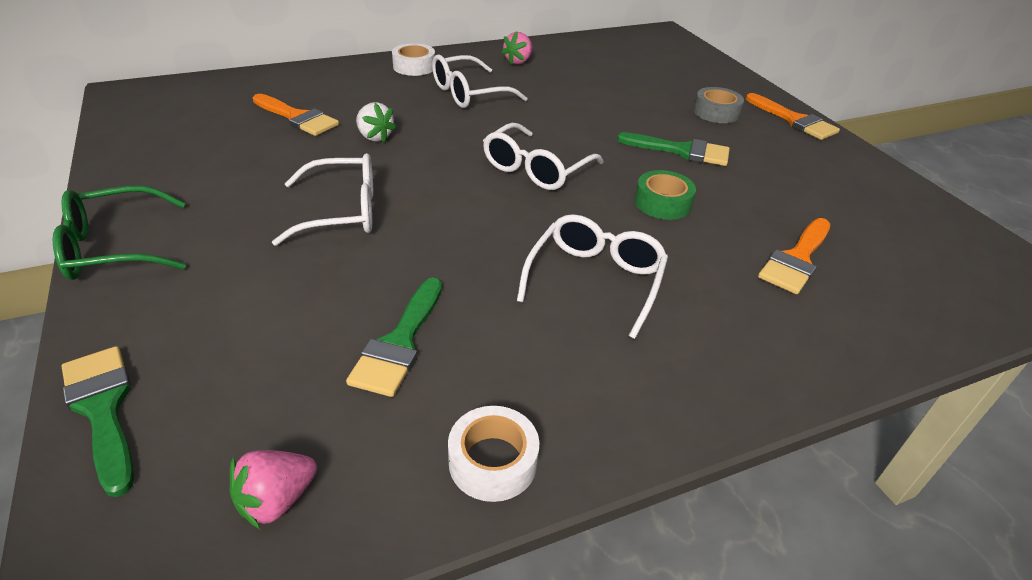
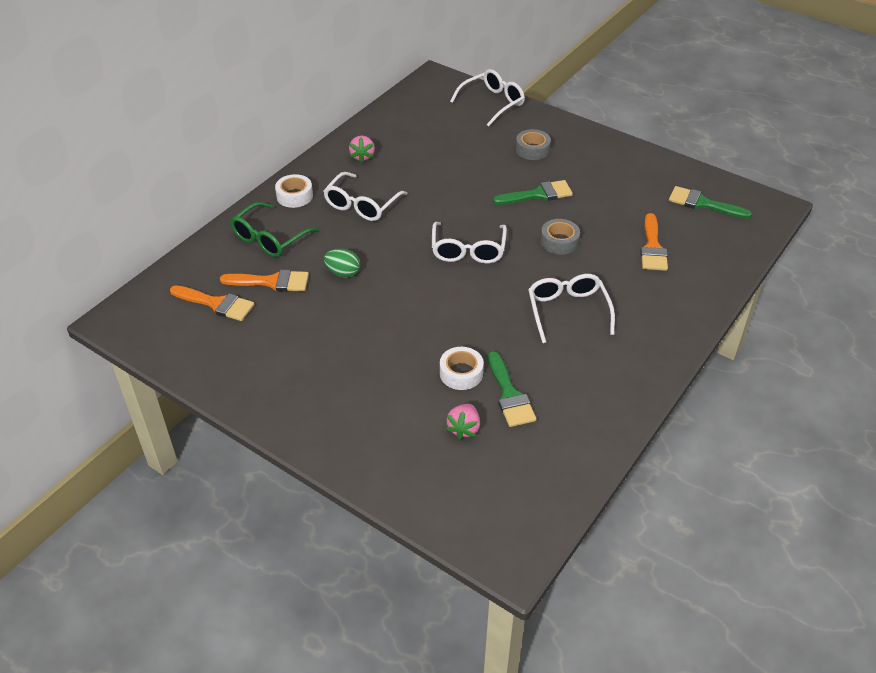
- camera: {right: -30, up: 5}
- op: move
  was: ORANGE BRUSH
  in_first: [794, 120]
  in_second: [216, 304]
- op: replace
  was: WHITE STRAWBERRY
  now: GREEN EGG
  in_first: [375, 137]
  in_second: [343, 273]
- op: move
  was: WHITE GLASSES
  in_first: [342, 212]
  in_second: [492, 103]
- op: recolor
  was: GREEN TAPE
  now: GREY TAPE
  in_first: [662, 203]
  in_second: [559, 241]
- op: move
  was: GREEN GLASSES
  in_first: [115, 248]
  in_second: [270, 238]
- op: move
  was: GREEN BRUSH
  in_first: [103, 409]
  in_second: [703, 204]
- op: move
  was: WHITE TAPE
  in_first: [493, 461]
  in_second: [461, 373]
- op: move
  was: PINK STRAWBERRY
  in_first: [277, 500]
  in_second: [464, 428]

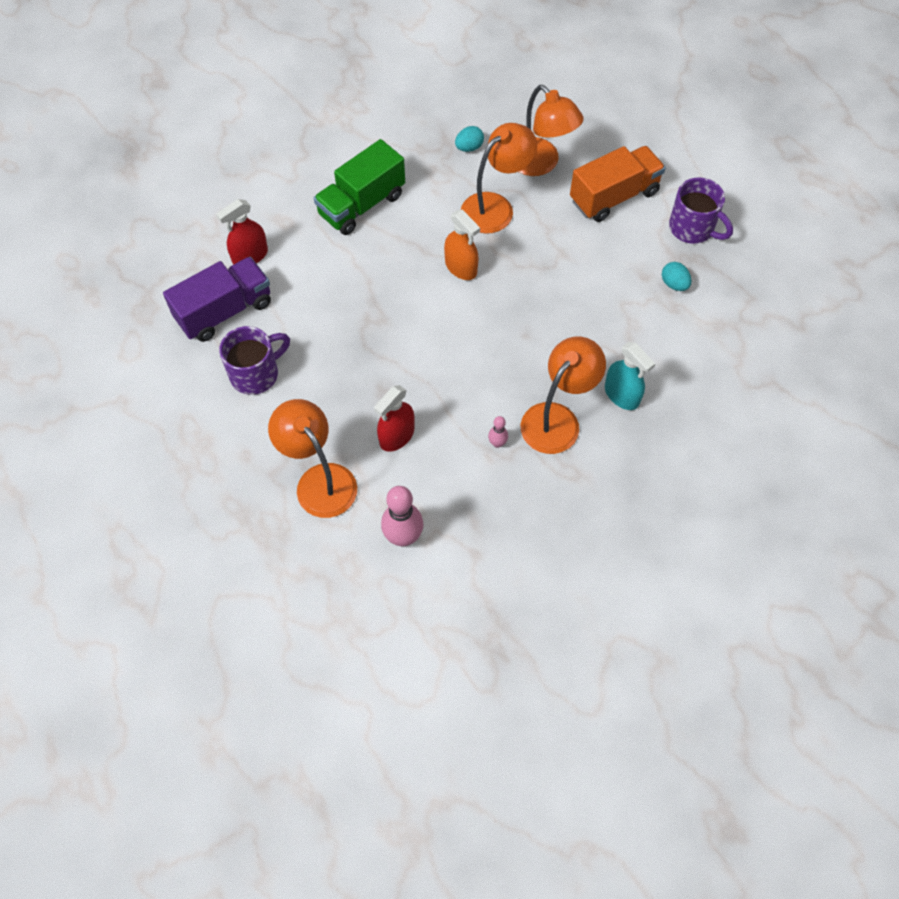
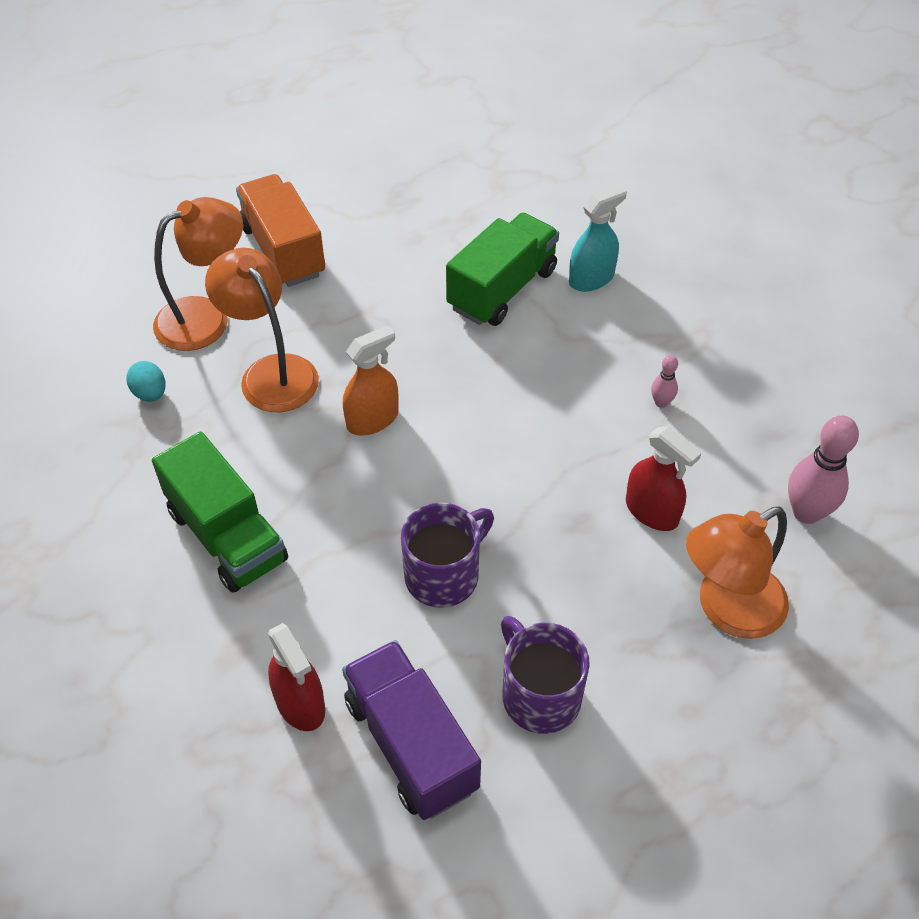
- camera: {right: -85, up: -10}
- op: move
  was: PURPLE MUG
  in_first: [692, 228]
  in_second: [444, 575]
- op: delete
  was: TURQUOISE EGG
  in_first: [674, 284]
- op: delete
  was: ORANGE LAMP
  in_first: [557, 419]
- op: insert
  now: GREEN TRUCK
  in_second: [502, 289]

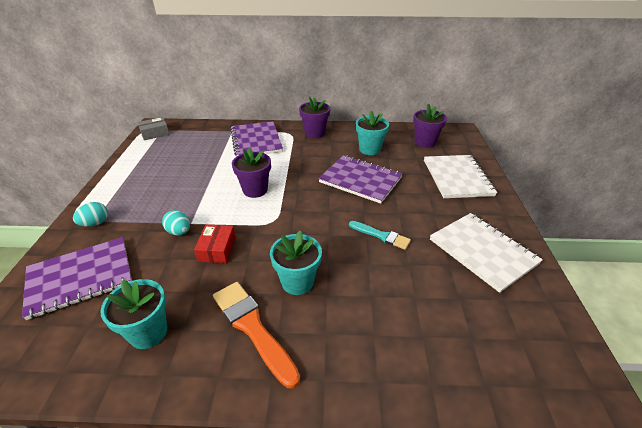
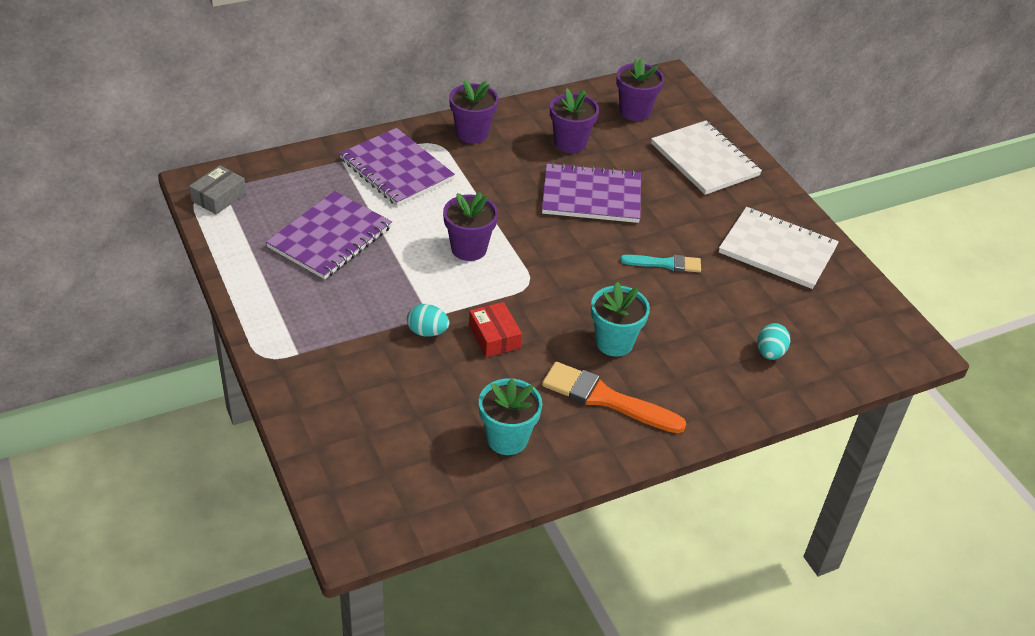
- camera: {right: -30, up: 5}
- op: recolor
  was: TURQUOISE FLOWER POT
  now: PURPLE FLOWER POT
  in_first: [370, 149]
  in_second: [570, 143]
- op: move
  was: TURQUOISE EGG
  in_first: [95, 223]
  in_second: [770, 353]
- op: move
  was: PURPLE NOTEBOOK
  in_first: [80, 277]
  in_second: [330, 237]

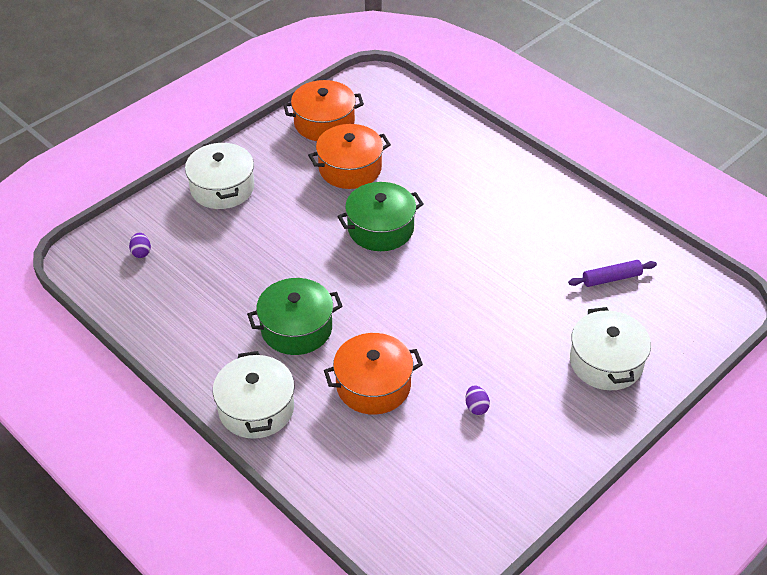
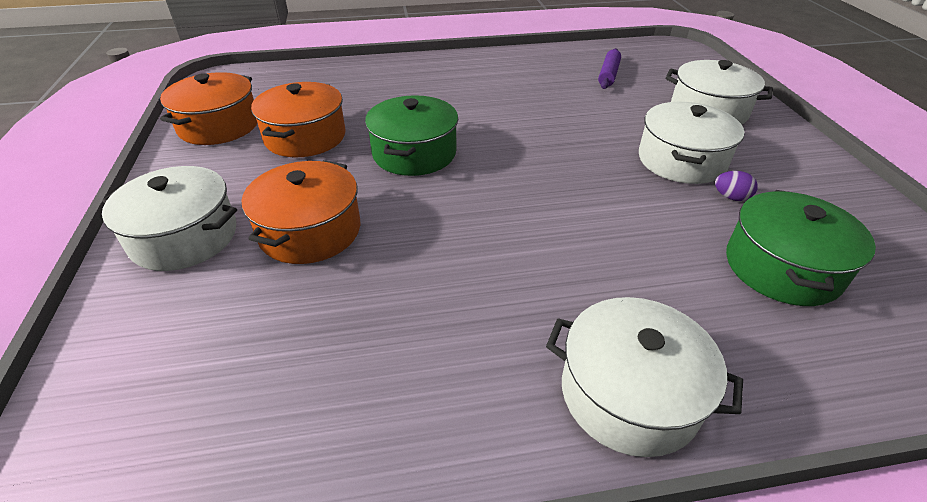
- camera: {right: -55, up: -5}
- op: delete
  was: PURPLE EGG
  in_first: [141, 252]
- op: move
  was: GREEN POT
  in_first: [296, 328]
  in_second: [782, 267]
- op: move
  was: ORANGE POT
  in_first: [373, 385]
  in_second: [310, 231]
- op: insert
  now: WHITE POT
  in_second: [681, 160]

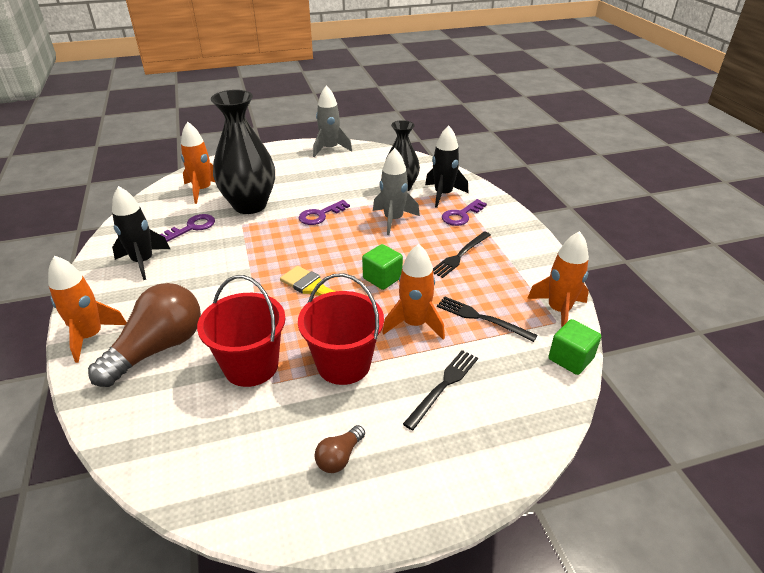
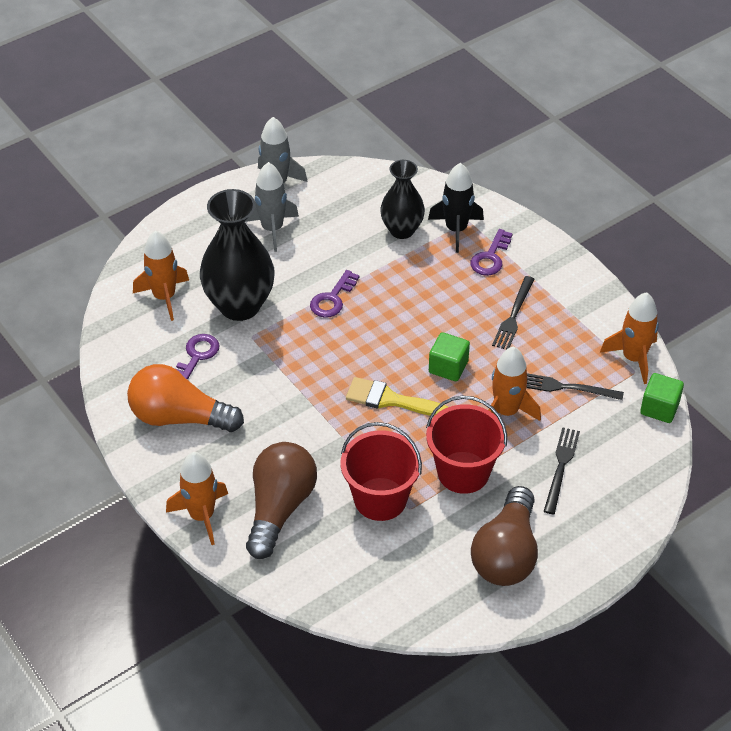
- camera: {right: -20, up: 10}
- op: move
  was: GREY ROCKET
  in_first: [393, 220]
  in_second: [272, 229]
- op: replace
  was: BLACK ROCKET
  now: ORANGE LIGHT BULB
  in_first: [143, 262]
  in_second: [179, 417]
- op: resize
  was: BROWN LIGHT BULB
  in_first: [339, 457]
  in_second: [506, 553]
  ratio: 2.24

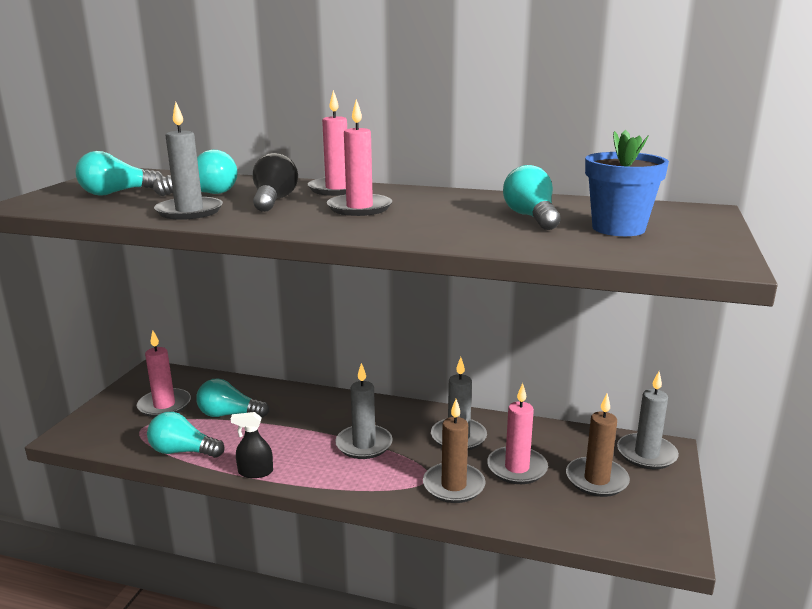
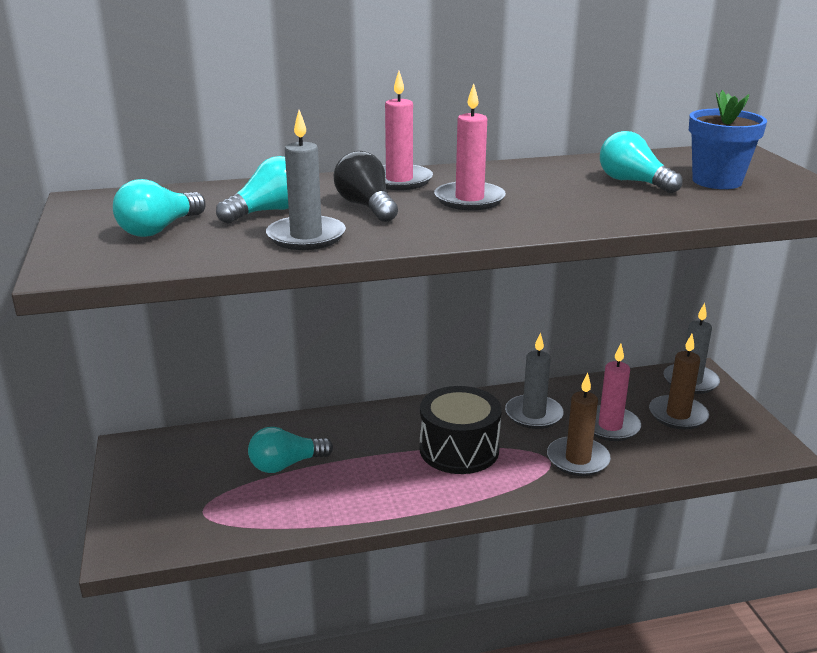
- camera: {right: -30, up: 5}
- op: delete
  was: PINK CANDLE
  in_first: [164, 405]
- op: replace
  was: GREY CANDLE
  now: BLACK DRUM
  in_first: [364, 444]
  in_second: [459, 449]
- op: delete
  was: TURQUOISE LIGHT BULB
  in_first: [183, 451]
- op: delete
  was: BLACK SPRAY BOTTLE
  in_first: [255, 472]

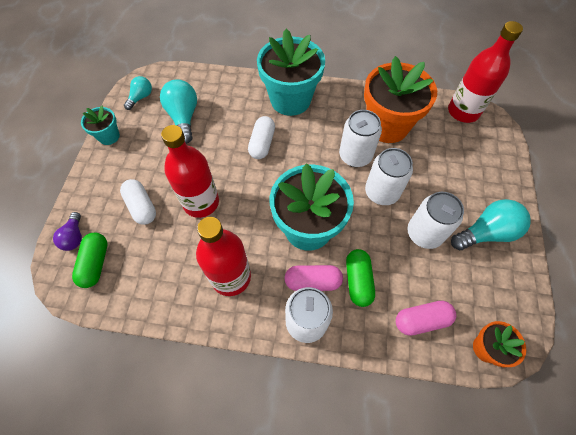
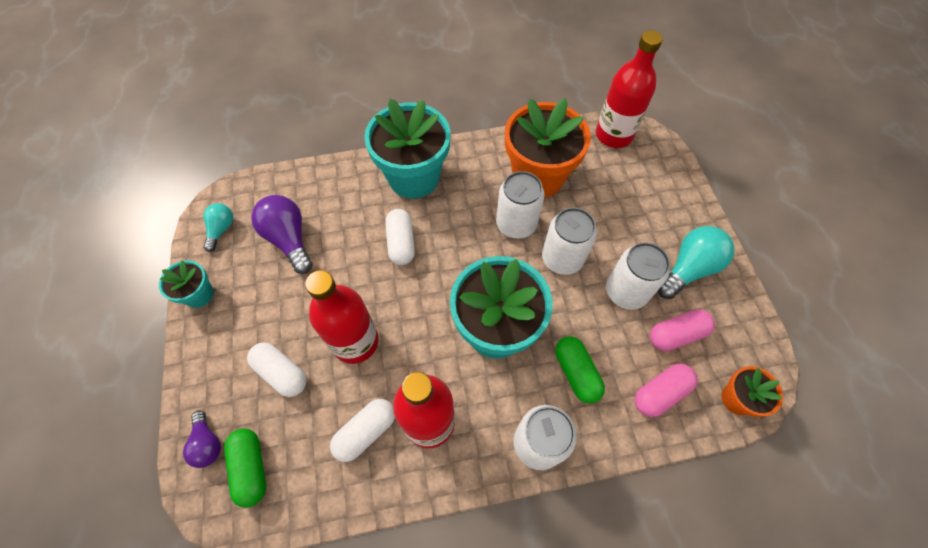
- camera: {right: -20, up: 0}
- op: recolor
  was: TURQUOISE LIGHT BULB
  now: PURPLE LIGHT BULB
  in_first: [183, 117]
  in_second: [289, 239]
- op: move
  was: PINK CAPSULE
  in_first: [313, 281]
  in_second: [676, 334]
- op: insert
  now: WHITE CAPSULE
  in_second: [366, 432]

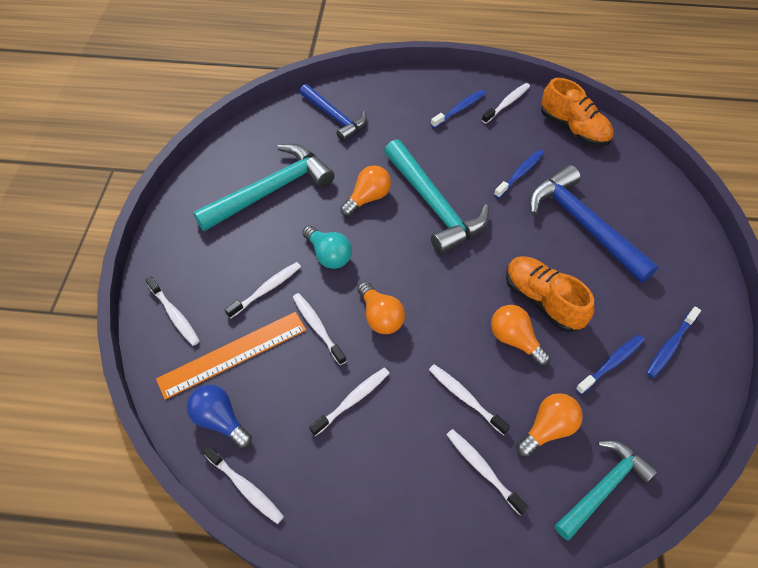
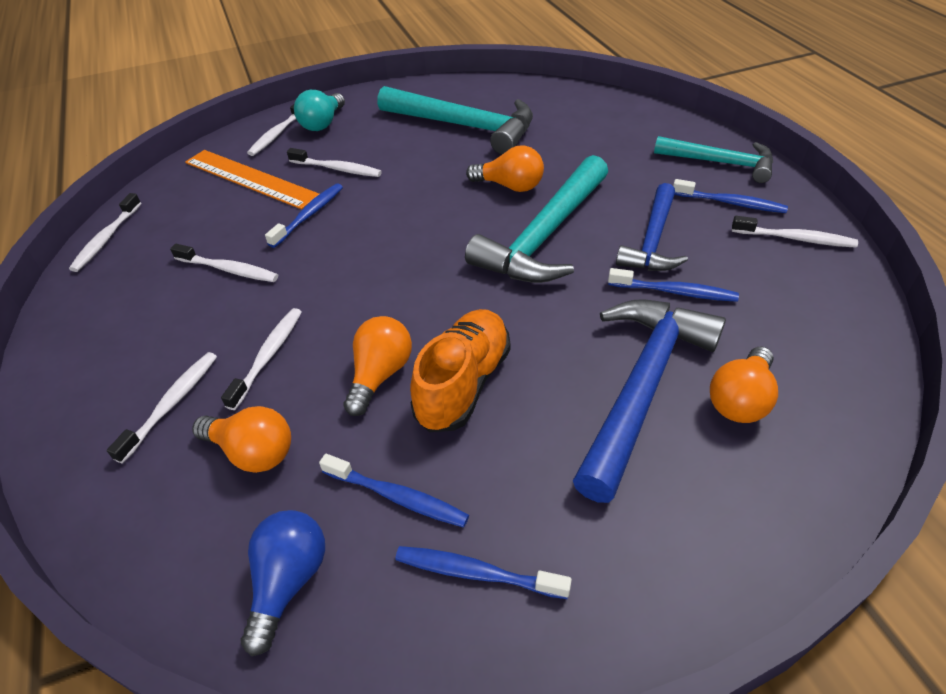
- camera: {right: 65, up: -10}
- op: delete
  was: ORANGE SHOE
  in_first: [573, 129]
- op: move
  was: BLUE HAMMER
  in_first: [335, 117]
  in_second: [653, 240]
- op: move
  was: TURQUOISE LIGHT BULB
  in_first: [329, 255]
  in_second: [322, 123]
- op: move
  was: ORANGE LIGHT BULB
  in_first: [380, 317]
  in_second: [740, 400]
- op: recolor
  was: WHITE TOOTHBRUSH
  now: BLUE TOOTHBRUSH
  in_first: [317, 327]
  in_second: [309, 215]
- op: move
  was: BLUE LIGHT BULB
  in_first: [220, 420]
  in_second: [288, 582]
- op: move
  was: TURQUOISE HAMMER
  in_first: [603, 487]
  in_second: [720, 163]

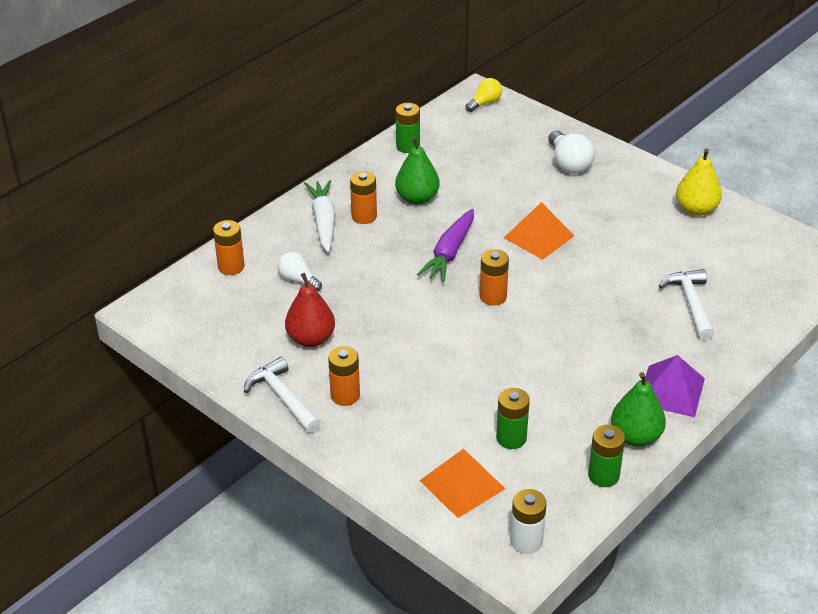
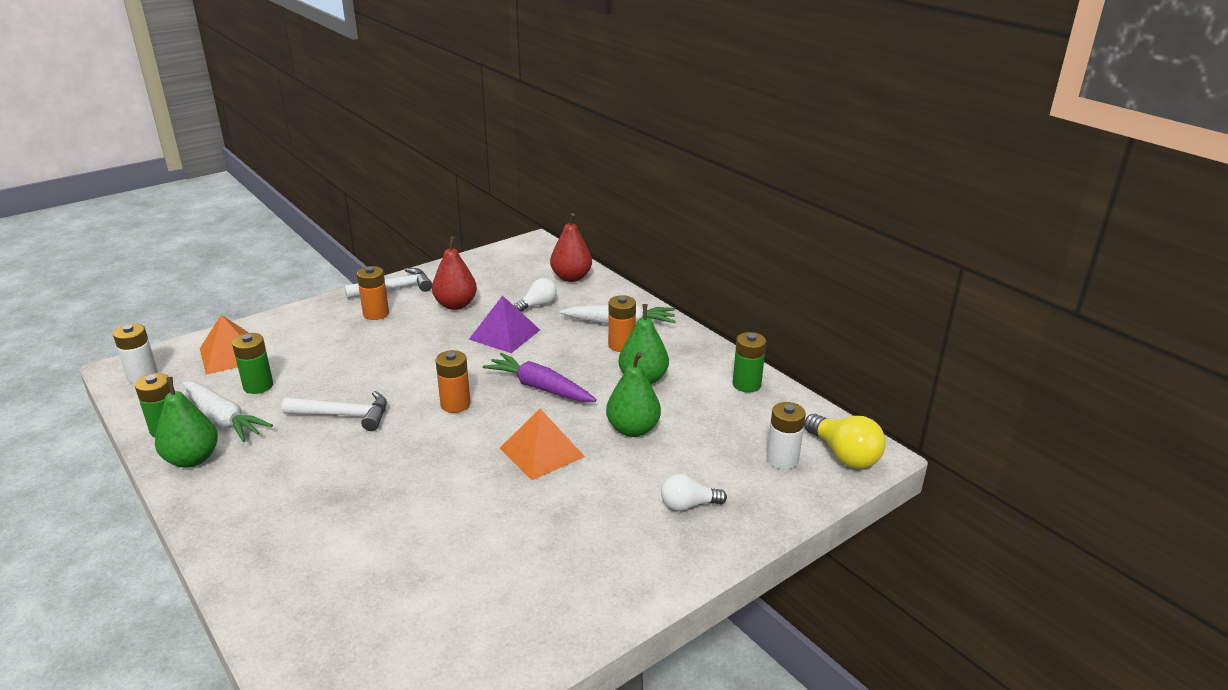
- camera: {right: 100, up: -10}
- op: resize
  was: YELLOW LIGHT BULB
  in_first: [484, 103]
  in_second: [844, 455]
  ratio: 1.51
- op: resize
  was: WHITE LIGHT BULB
  in_first: [568, 163]
  in_second: [688, 505]
  ratio: 0.66
- op: delete
  was: YELLOW PEAR
  in_first: [696, 209]
- op: replace
  was: ORANGE BATTERY
  now: RED PEAR
  in_first: [231, 267]
  in_second: [571, 277]
- op: move
  was: WHITE HAMMER
  in_first: [691, 303]
  in_second: [344, 415]
- op: move
  was: PURPLE PYRAMID
  in_first: [671, 391]
  in_second: [505, 334]
- op: insert
  now: GREEN PEAR
  in_second: [633, 429]
- op: insert
  now: WHITE CARROT
  in_second: [223, 419]
- op: insert
  now: WHITE BATTERY
  in_second: [782, 459]

